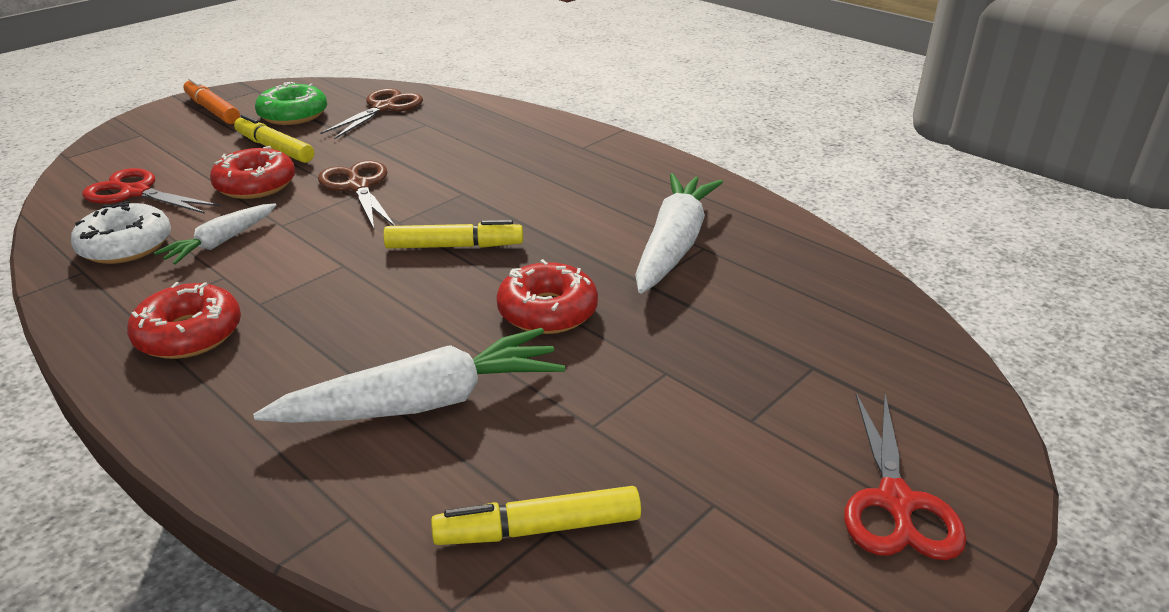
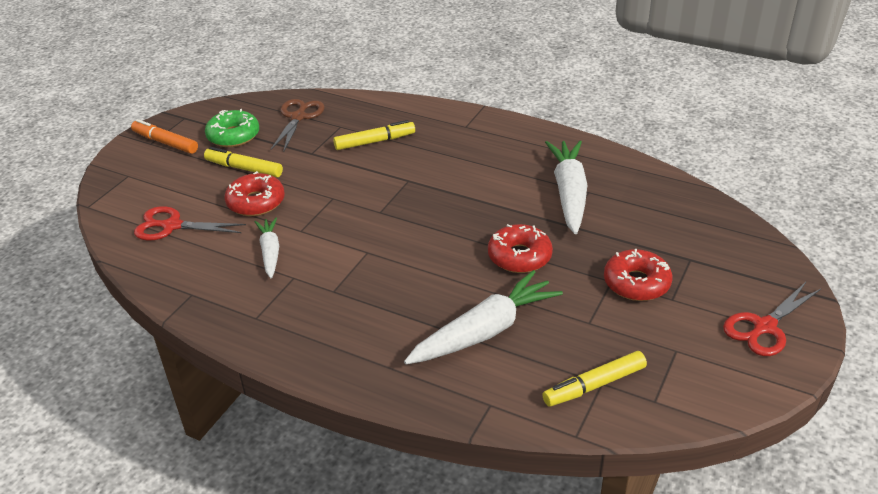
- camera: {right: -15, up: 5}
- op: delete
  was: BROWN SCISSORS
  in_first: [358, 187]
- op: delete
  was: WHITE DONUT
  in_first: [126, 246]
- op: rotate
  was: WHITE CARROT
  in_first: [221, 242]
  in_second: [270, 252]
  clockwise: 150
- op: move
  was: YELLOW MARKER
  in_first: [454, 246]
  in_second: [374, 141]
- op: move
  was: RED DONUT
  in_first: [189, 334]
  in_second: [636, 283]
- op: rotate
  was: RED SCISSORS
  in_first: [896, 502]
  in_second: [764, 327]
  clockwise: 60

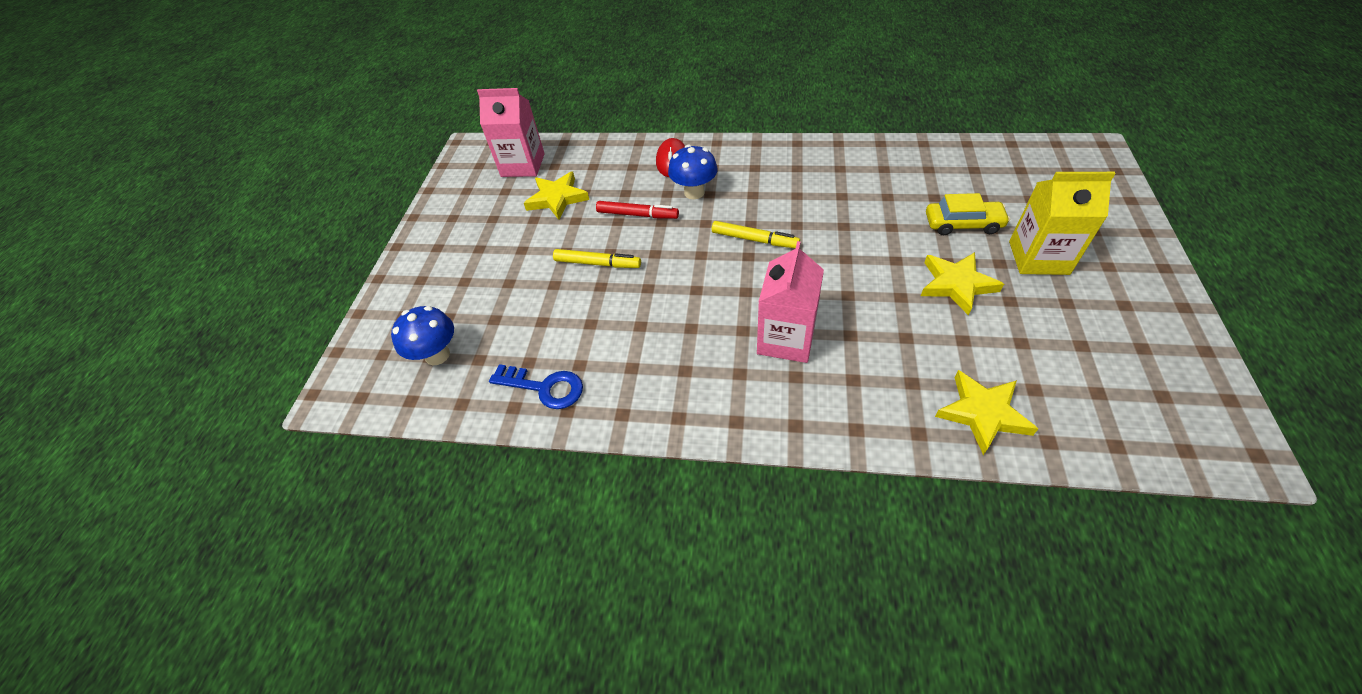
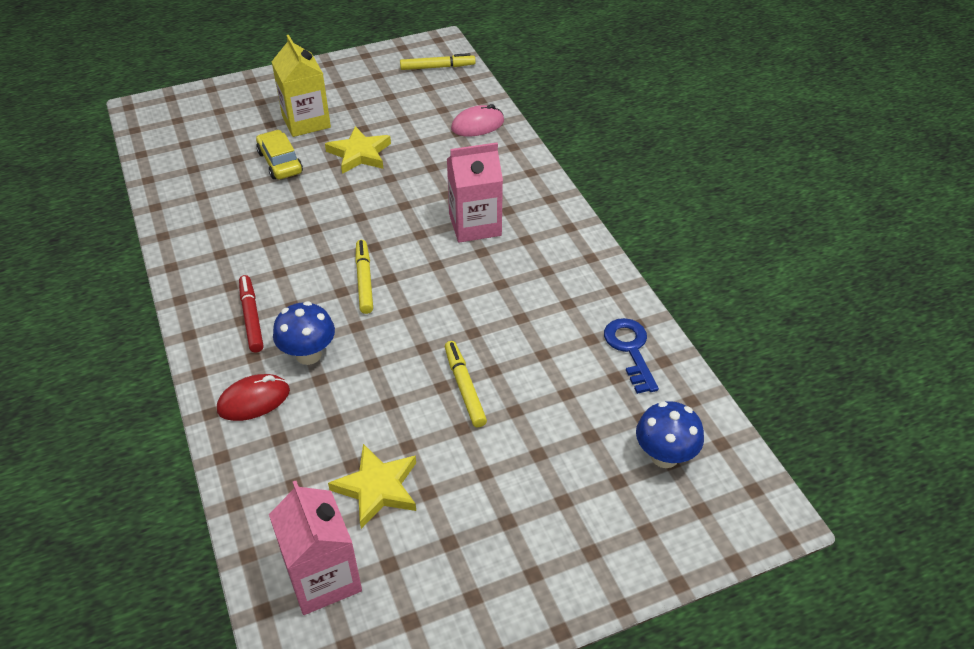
- camera: {right: -125, up: -5}
- op: move
  was: RED MARKER
  in_first: [637, 215]
  in_second: [251, 317]
- op: replace
  was: YELLOW STAR
  now: PINK MOUSE
  in_first: [982, 413]
  in_second: [477, 125]
- op: insert
  now: YELLOW MARKER
  in_second: [437, 67]

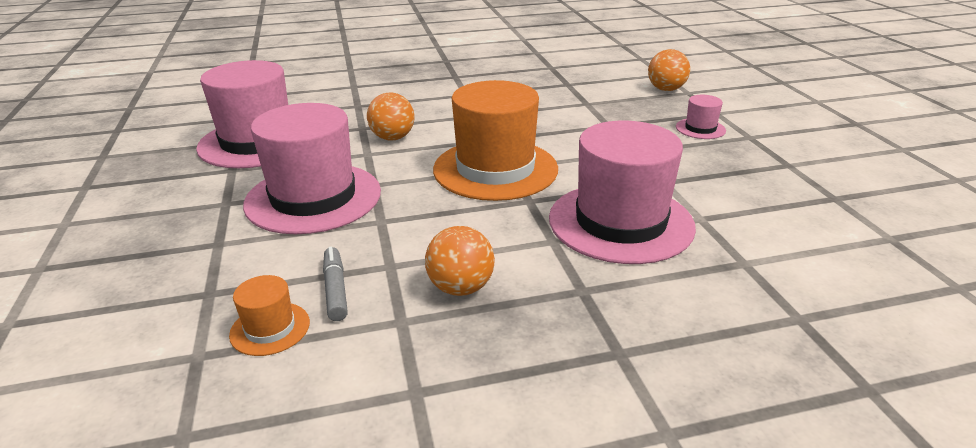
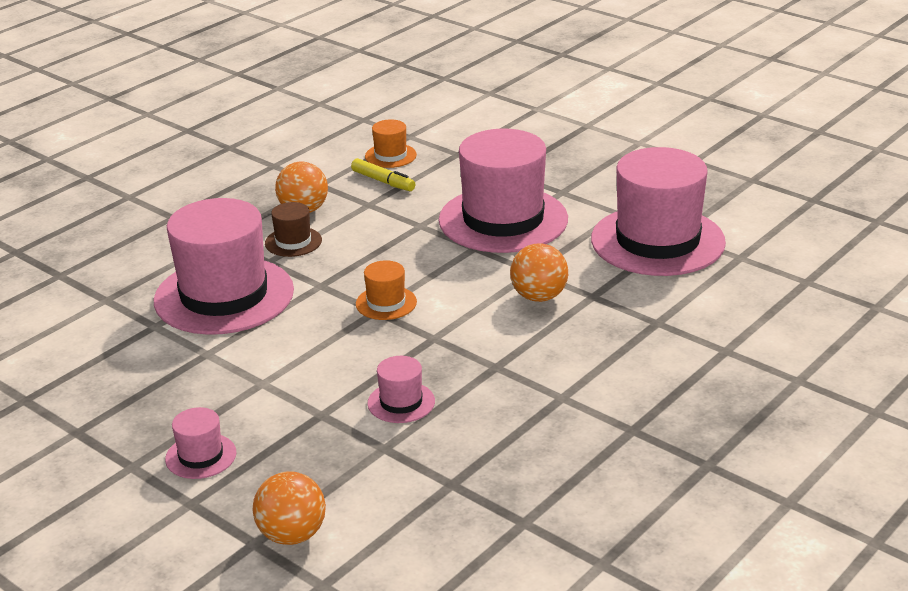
- camera: {right: 145, up: 0}
- op: resize
  was: ORANGE HAT
  in_first: [495, 169]
  in_second: [386, 303]
  ratio: 0.43
- op: recolor
  was: GREY MARKER
  now: YELLOW MARKER
  in_first: [335, 289]
  in_second: [383, 181]
- op: insert
  now: BROWN HAT
  in_second: [293, 242]
- op: insert
  now: PINK HAT
  in_second: [401, 402]

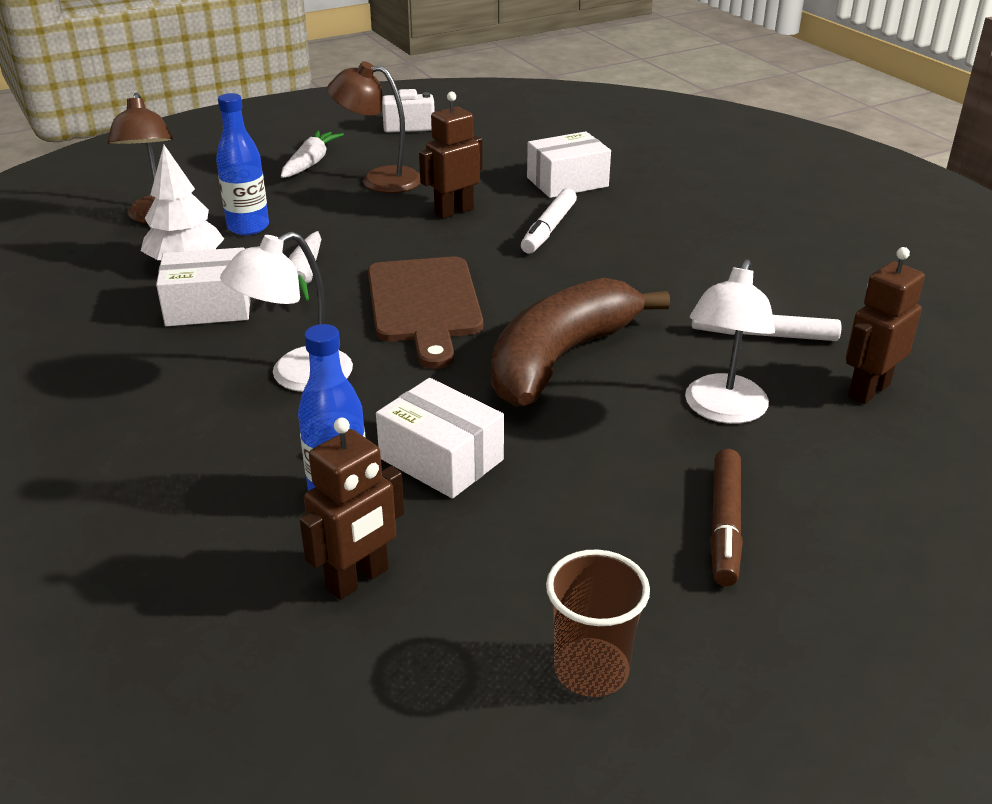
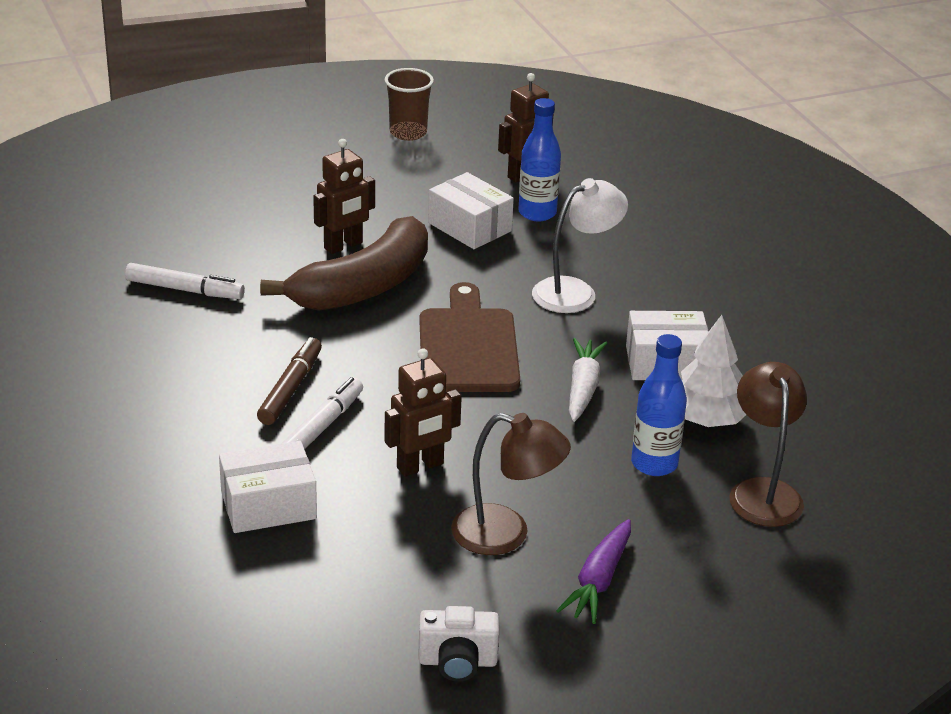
- camera: {right: -175, up: 0}
- op: recolor
  was: WHITE CARROT
  now: PURPLE CARROT
  in_first: [310, 163]
  in_second: [599, 580]
- op: move
  was: BROWN ROBOT
  in_first: [868, 390]
  in_second: [343, 246]
- op: delete
  was: WHITE LAMP
  in_first: [722, 410]
- op: move
  was: BROWN MARKER
  in_first: [724, 525]
  in_second: [291, 388]

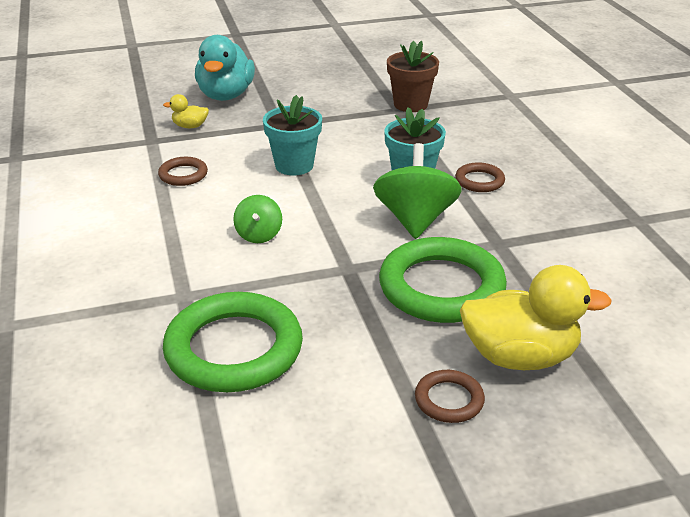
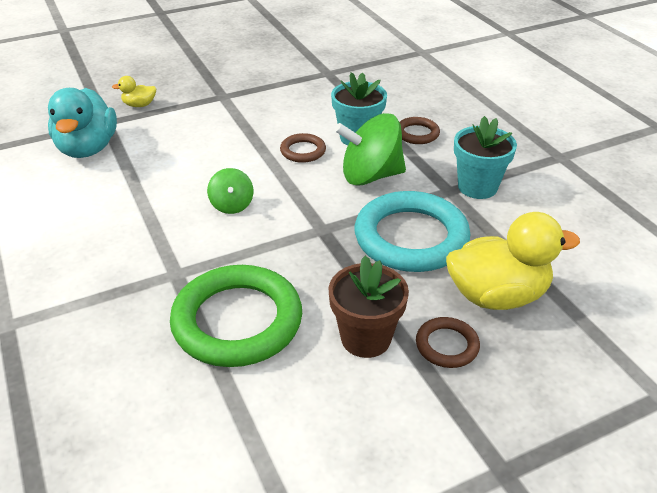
- camera: {right: -10, up: 5}
- op: move
  was: TURQUOISE DUCK
  in_first: [226, 95]
  in_second: [88, 148]
- op: move
  was: BROWN FLOWER POT
  in_first: [410, 104]
  in_second: [366, 338]
- op: move
  was: TURQUOISE FLOWER POT
  in_first: [294, 165]
  in_second: [477, 187]
- op: rotate
  was: GREEN SPINNING TOP
  in_first: [415, 220]
  in_second: [370, 176]
  clockwise: -90
- op: move
  was: BROWN RING
  in_first: [183, 175]
  in_second: [303, 151]
- op: recolor
  was: GREEN RING
  now: TURQUOISE RING
  in_first: [441, 287]
  in_second: [411, 238]

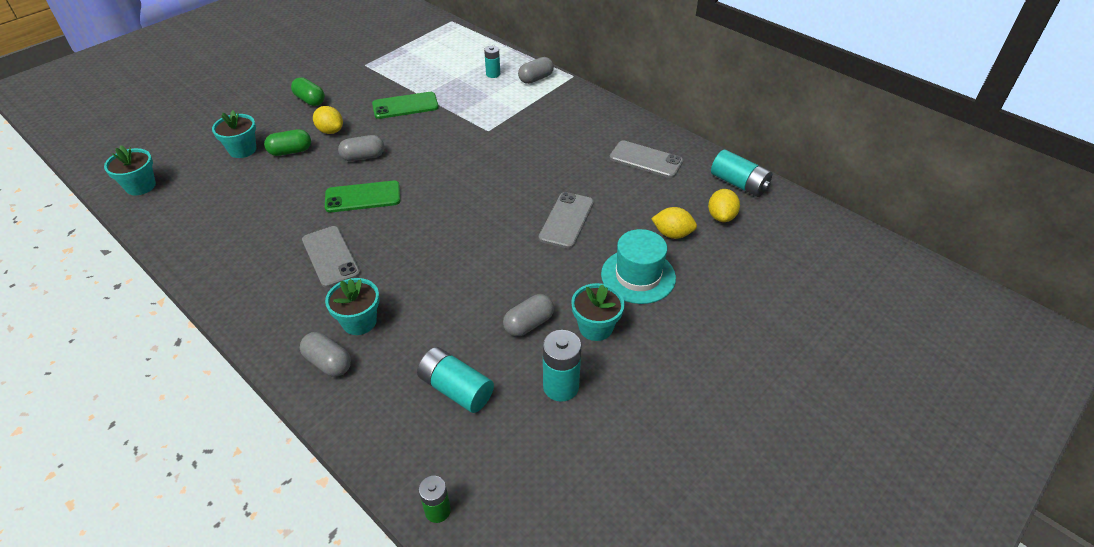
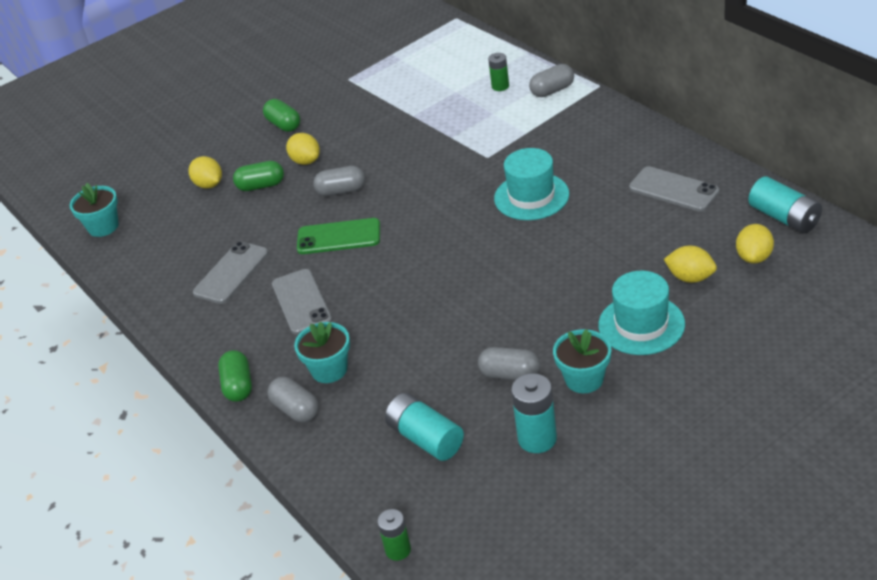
- camera: {right: 15, up: -5}
- op: recolor
  was: TURQUOISE BATTERY
  now: GREEN BATTERY
  in_first: [493, 74]
  in_second: [500, 86]
- op: delete
  was: GREEN PHONE
  in_first: [405, 106]
- op: replace
  was: TURQUOISE FLOWER POT
  now: YELLOW LEMON
  in_first: [242, 150]
  in_second: [209, 185]
- op: move
  was: GREY PHONE
  in_first: [566, 220]
  in_second: [231, 273]
- op: rotate
  was: GREY CAPSULE
  in_first: [529, 324]
  in_second: [510, 374]
  clockwise: 45
- op: insert
  now: TURQUOISE HAT
  in_second: [531, 196]
- op: insert
  now: GREEN CAPSULE
  in_second: [238, 386]

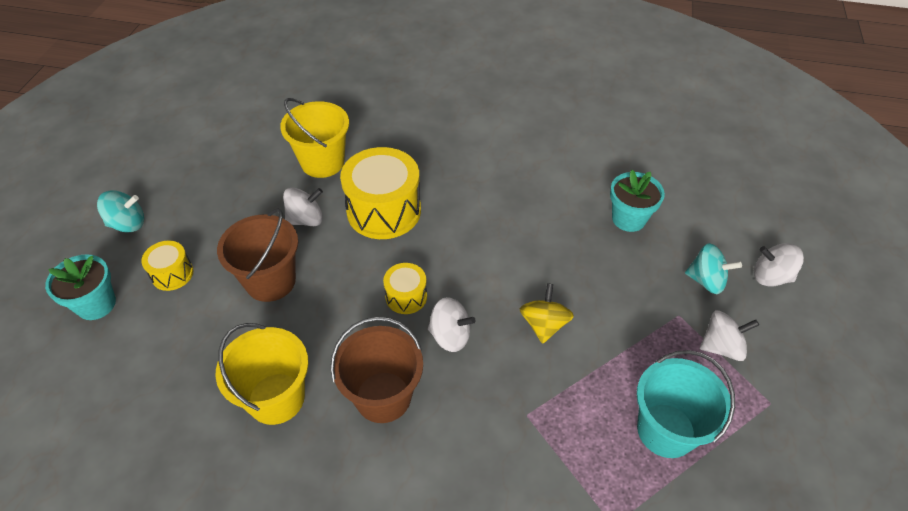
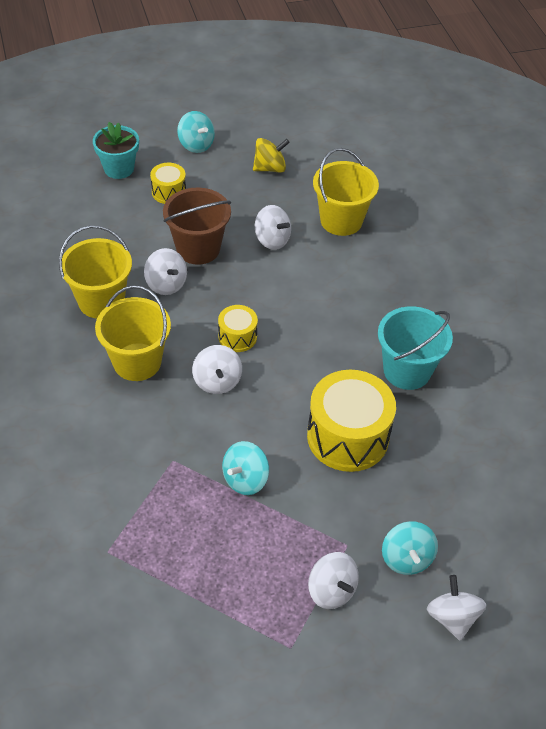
- camera: {right: 60, up: 0}
- op: move
  was: YELLOW DRUM
  in_first: [384, 210]
  in_second: [347, 436]
- op: delete
  was: TURQUOISE FLOWER POT
  in_first: [628, 219]
- op: move
  was: YELLOW SPINNING TOP
  in_first: [544, 324]
  in_second: [270, 168]
- op: recolor
  was: BROWN BUCKET
  now: YELLOW BUCKET
  in_first: [383, 397]
  in_second: [137, 362]
- op: move
  was: TURQUOISE BUCKET
  in_first: [666, 430]
  in_second: [407, 370]
- op: insert
  now: WHITE SPINNING TOP
  in_second: [166, 284]
- op: insert
  now: TURQUOISE SPINNING TOP
  in_second: [245, 479]

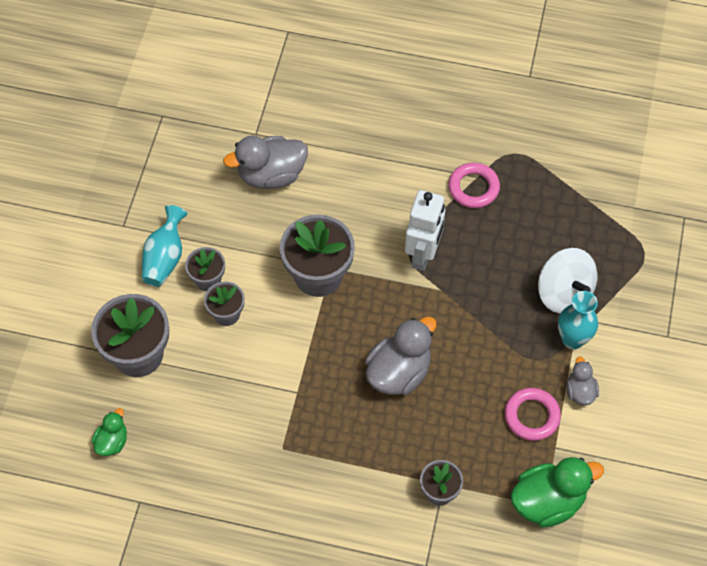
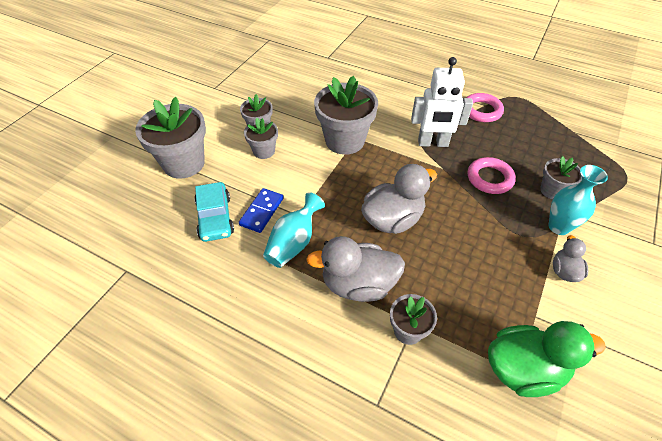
- camera: {right: 15, up: -10}
- op: move
  was: GREY DUCK
  in_first: [271, 175]
  in_second: [358, 284]
- op: rotate
  was: WHITE ROBOT
  in_first: [423, 255]
  in_second: [433, 143]
  clockwise: 60
- op: move
  was: TURQUOISE VASE
  in_first: [165, 258]
  in_second: [293, 243]
- op: replace
  was: WHITE SPINNING TOP
  now: GREY FLOWER POT
  in_first: [564, 293]
  in_second: [552, 191]
- op: move
  was: PINK RING
  in_first: [531, 416]
  in_second: [489, 178]
- op: delete
  was: GREEN DUCK
  in_first: [112, 441]
- op: insert
  now: TURQUOISE CAR
  in_second: [215, 217]
- op: insert
  now: BLUE DOMINO
  in_second: [261, 211]

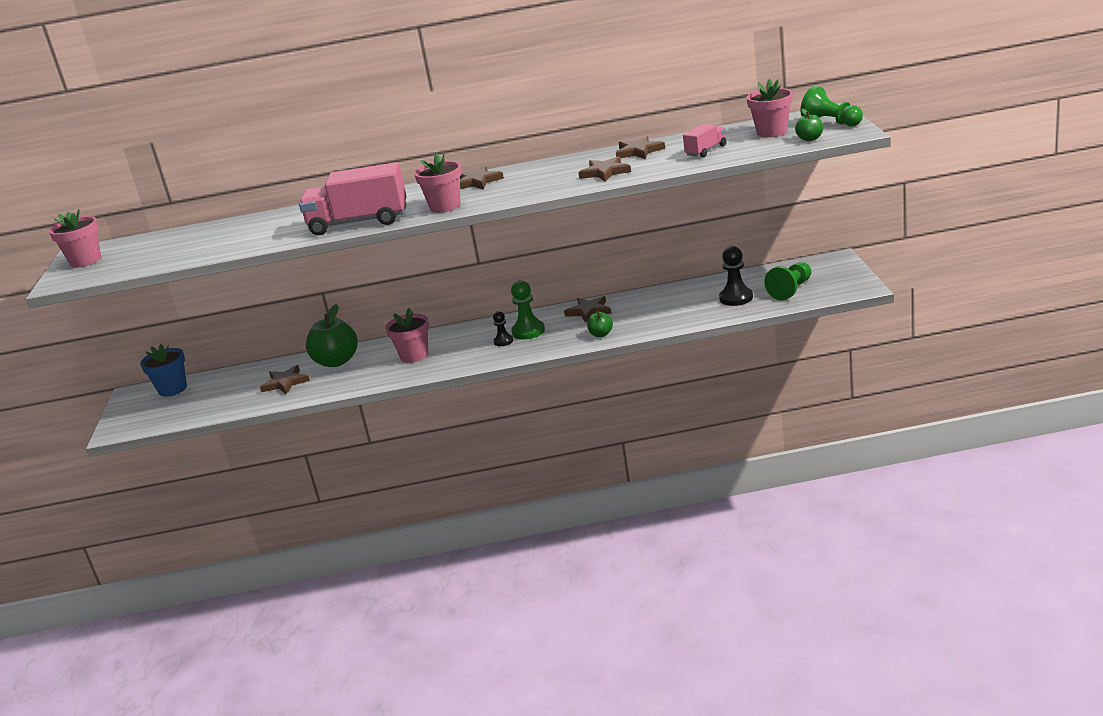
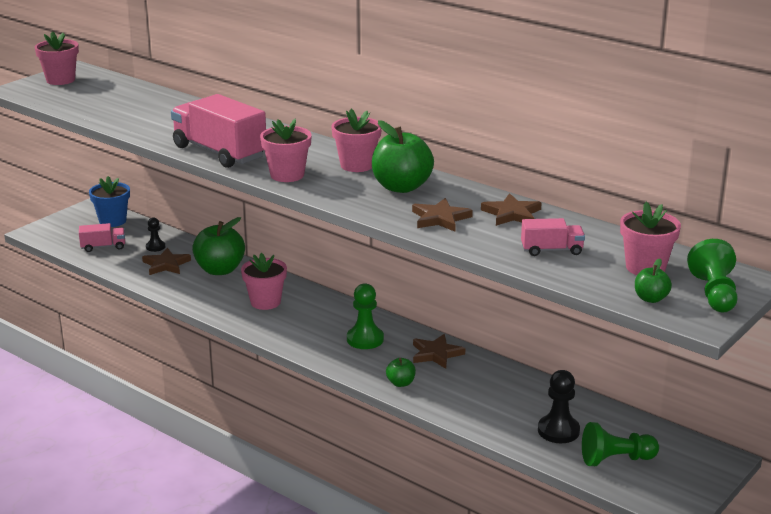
- camera: {right: 40, up: 0}
- op: replace
  was: BROWN STAR
  now: PINK FLOWER POT
  in_first: [477, 182]
  in_second: [357, 165]
- op: move
  was: BLACK PAWN
  in_first: [503, 341]
  in_second: [155, 247]
- op: insert
  now: GREEN APPLE
  in_second: [401, 187]
- op: insert
  now: PINK TRUCK
  in_second: [103, 247]

